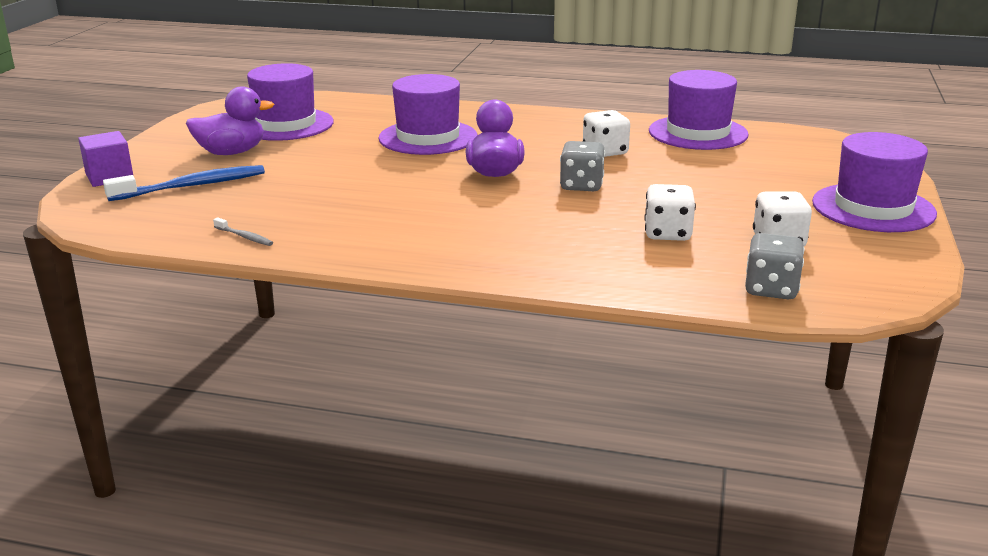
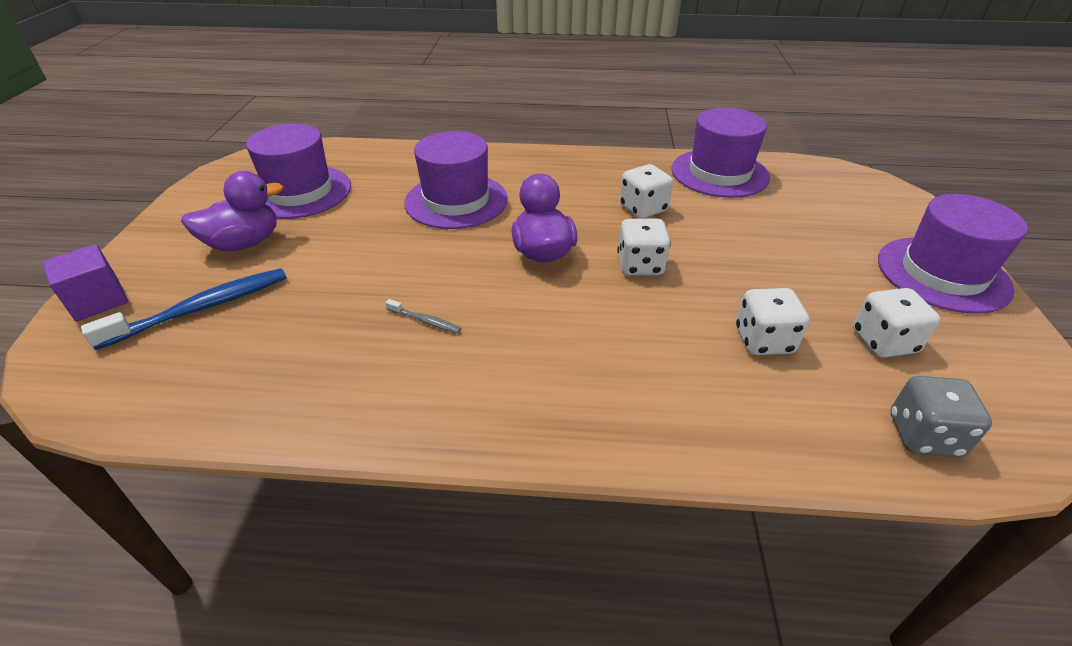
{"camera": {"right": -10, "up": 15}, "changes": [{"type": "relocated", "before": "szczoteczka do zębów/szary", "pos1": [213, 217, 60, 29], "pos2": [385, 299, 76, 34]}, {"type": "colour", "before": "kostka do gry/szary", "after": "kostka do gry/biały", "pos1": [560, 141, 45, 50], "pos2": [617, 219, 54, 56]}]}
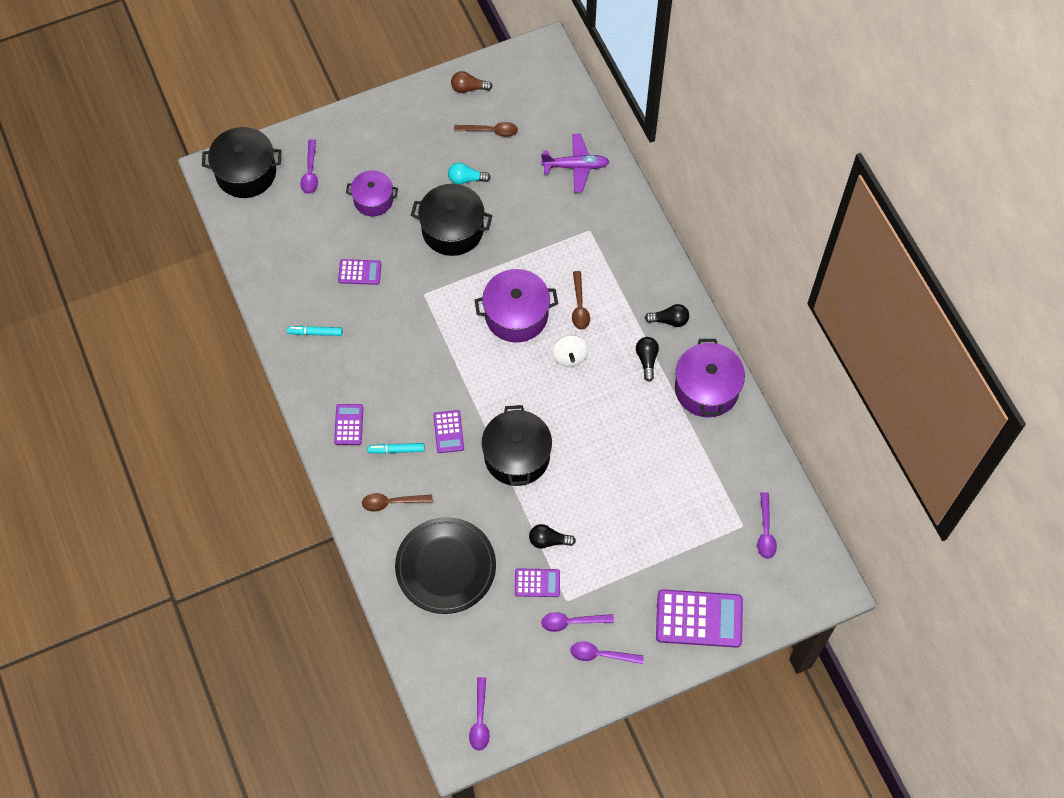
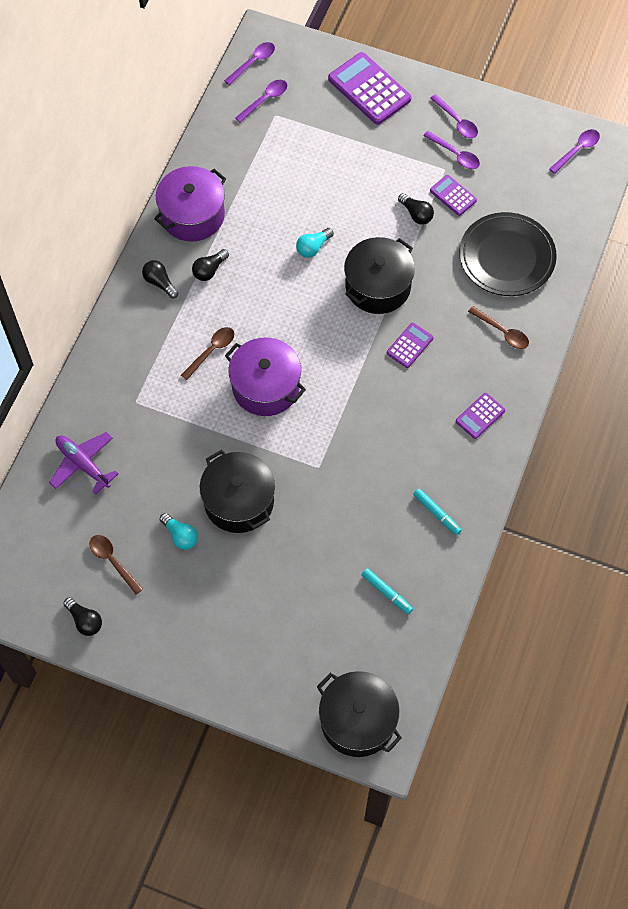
{"camera": {"right": -135, "up": 0}, "changes": [{"type": "relocated", "before": "łyżka/fioletowy", "pos1": [300, 139, 18, 55], "pos2": [224, 42, 51, 43]}, {"type": "missing", "before": "kalkulator/fioletowy", "pos1": [338, 259, 43, 26]}, {"type": "missing", "before": "garnek/fioletowy", "pos1": [346, 170, 52, 46]}, {"type": "relocated", "before": "flamaster/turkusowy", "pos1": [367, 443, 58, 11], "pos2": [362, 568, 51, 46]}, {"type": "colour", "before": "żarówka/brązowy", "after": "żarówka/czarny", "pos1": [451, 71, 42, 22], "pos2": [63, 597, 39, 39]}, {"type": "missing", "before": "bączek/biały", "pos1": [553, 335, 35, 32]}, {"type": "appeared", "after": "żarówka/turkusowy", "pos2": [296, 228, 38, 30]}]}
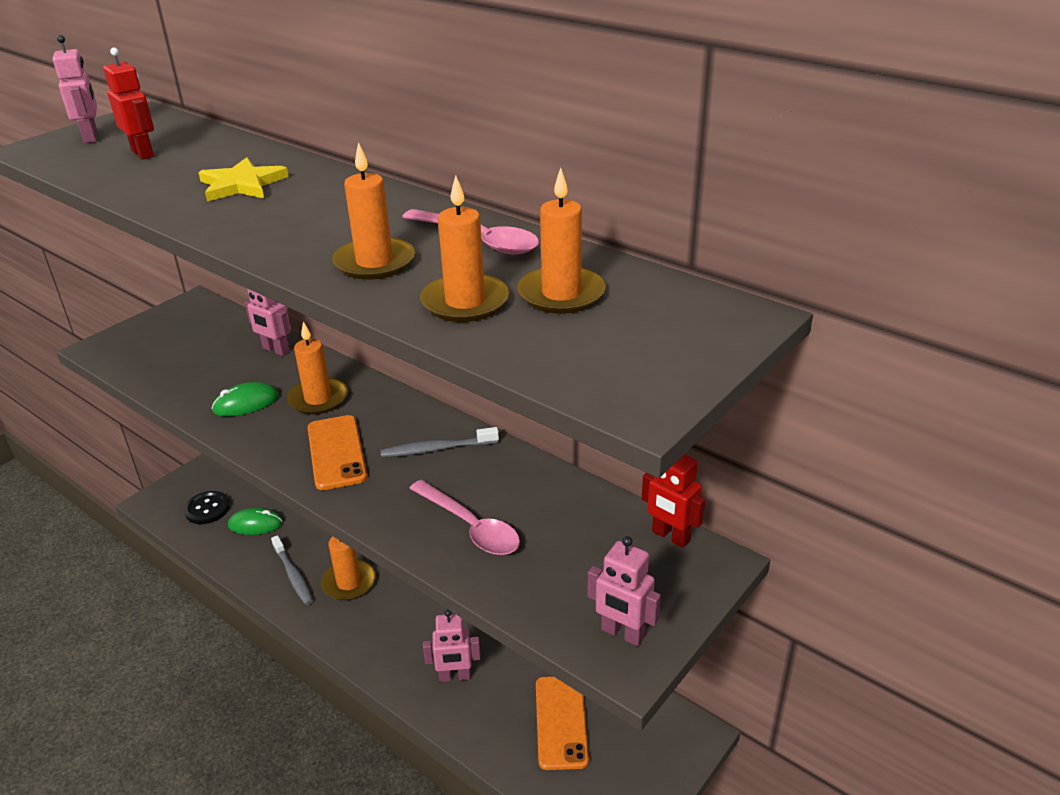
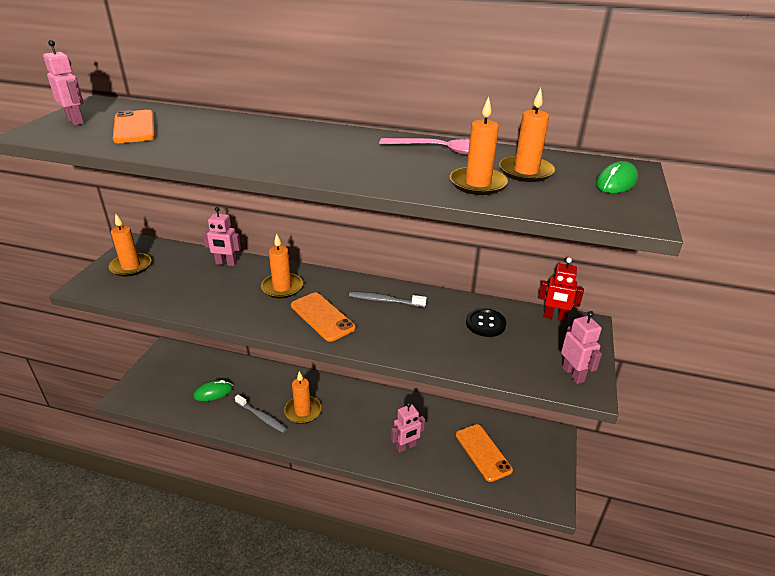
{"camera": {"right": -25, "up": 0}, "changes": [{"type": "exchanged", "before": "robot/czerwony", "after": "telefon/pomarańczowy", "pos1": [103, 48, 51, 111], "pos2": [113, 110, 42, 33]}, {"type": "relocated", "before": "guzik/czarny", "pos1": [184, 491, 46, 33], "pos2": [466, 308, 40, 29]}, {"type": "missing", "before": "gwiazda/żółty", "pos1": [198, 157, 91, 45]}, {"type": "relocated", "before": "myszka/zielony", "pos1": [211, 382, 68, 34], "pos2": [596, 161, 42, 32]}, {"type": "relocated", "before": "świeca/pomarańczowy", "pos1": [332, 142, 83, 138], "pos2": [109, 214, 42, 63]}, {"type": "spun", "before": "szczoteczka do zębów/szary", "pos1": [380, 427, 119, 31], "pos2": [349, 292, 78, 15], "turn": 45}, {"type": "missing", "before": "łyżka/różowy", "pos1": [409, 480, 111, 75]}, {"type": "spun", "before": "robot/różowy", "pos1": [587, 536, 74, 110], "pos2": [561, 311, 41, 73], "turn": -120}]}
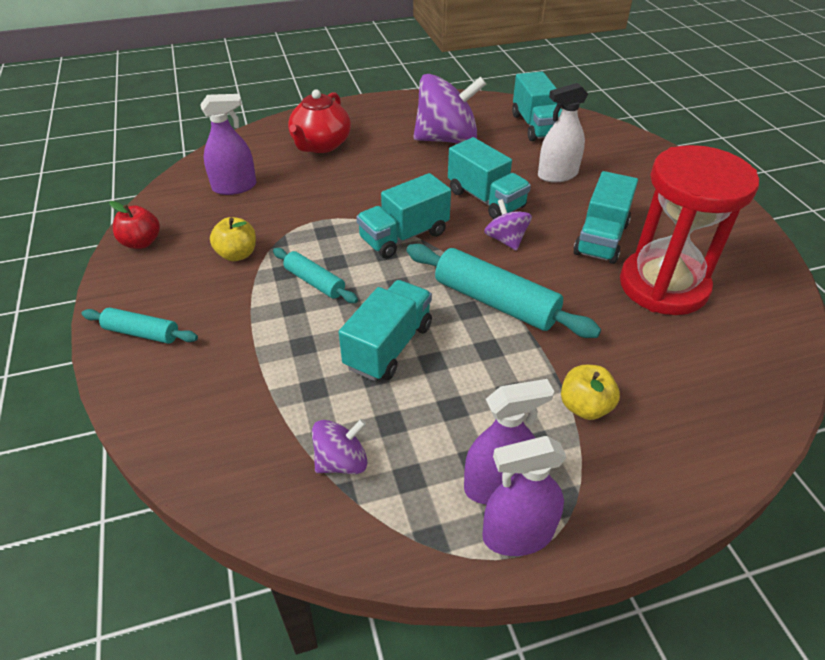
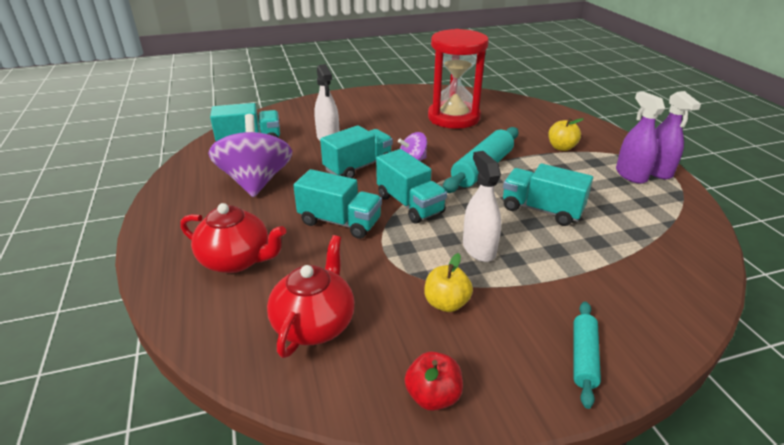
{"camera": {"right": -90, "up": -10}, "changes": [{"type": "exchanged", "before": "spryskiwacz/fioletowy", "after": "imbryk/czerwony", "pos1": [200, 94, 56, 101], "pos2": [267, 235, 87, 123]}, {"type": "exchanged", "before": "wałek do ciasta/turkusowy", "after": "spryskiwacz/biały", "pos1": [273, 248, 85, 55], "pos2": [463, 151, 38, 111]}, {"type": "missing", "before": "bączek/fioletowy", "pos1": [312, 419, 55, 55]}, {"type": "relocated", "before": "ciężarówka/turkusowy", "pos1": [573, 171, 65, 93], "pos2": [293, 169, 89, 70]}]}
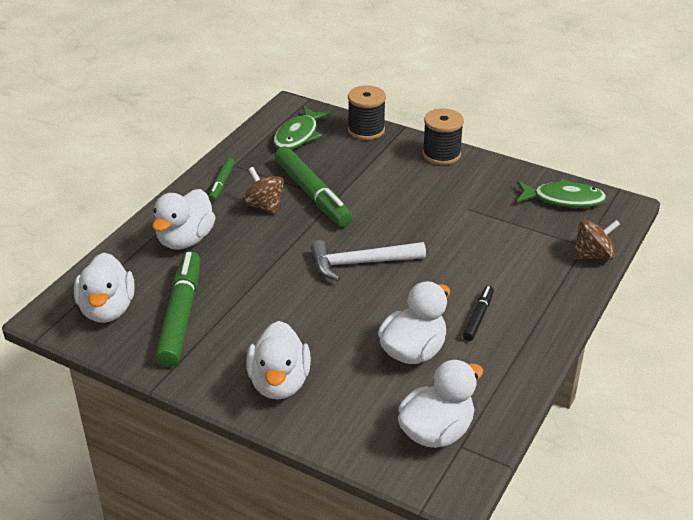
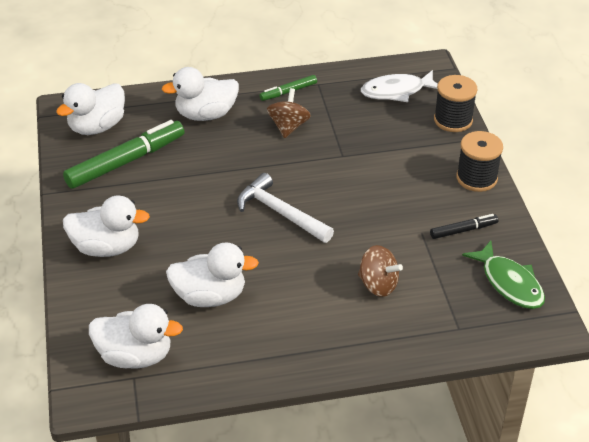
{"camera": {"right": 50, "up": 5}, "changes": [{"type": "spun", "before": "kaczka/biały", "pos1": [246, 321, 65, 79], "pos2": [63, 195, 87, 62], "turn": -135}, {"type": "colour", "before": "ryba/zielony", "after": "ryba/biały", "pos1": [273, 106, 58, 44], "pos2": [361, 70, 77, 32]}, {"type": "missing", "before": "flamaster/zielony", "pos1": [275, 146, 78, 81]}, {"type": "relocated", "before": "flamaster/czarny", "pos1": [463, 286, 31, 55], "pos2": [430, 214, 68, 25]}, {"type": "relocated", "before": "bączek/brązowy", "pos1": [573, 220, 47, 40], "pos2": [358, 245, 45, 52]}]}
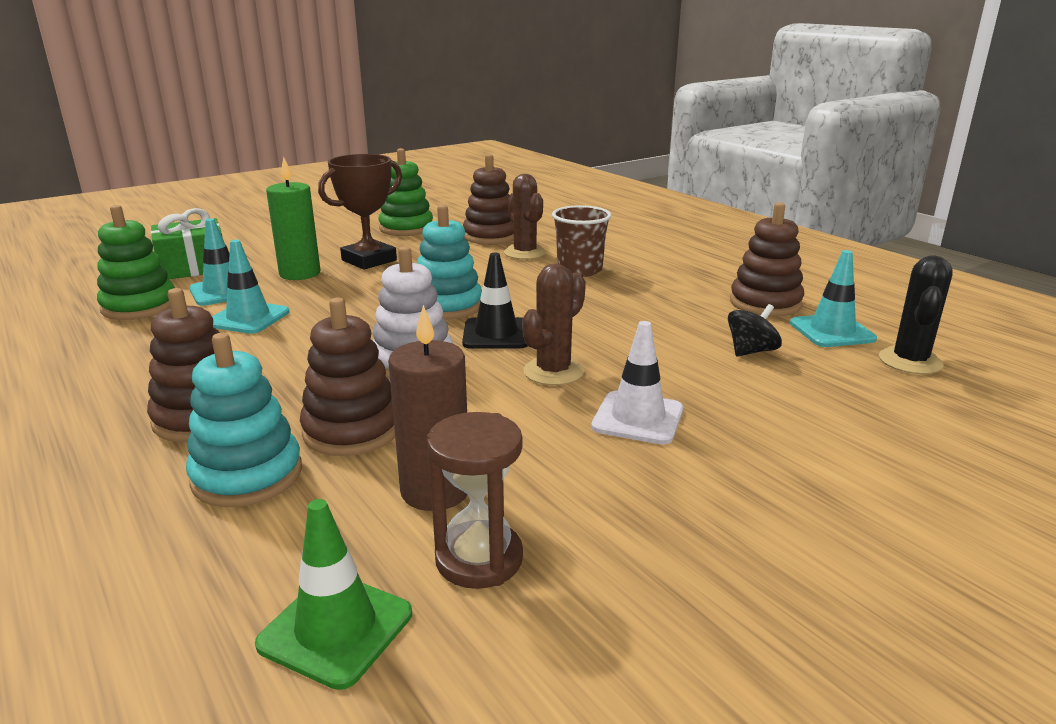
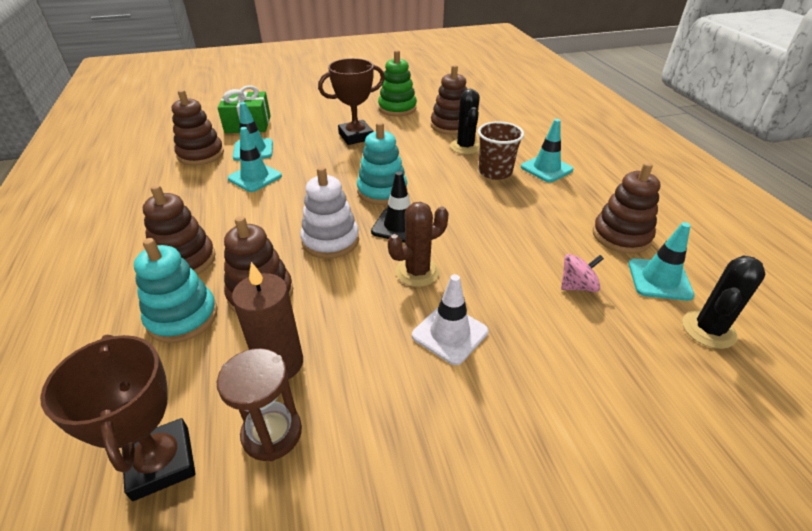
{"camera": {"right": 20, "up": 15}, "changes": [{"type": "colour", "before": "zabawka nakładanka/zielony", "after": "zabawka nakładanka/brązowy", "pos1": [97, 205, 78, 115], "pos2": [172, 90, 52, 76]}, {"type": "exchanged", "before": "pachołek/zielony", "after": "puchar/brązowy", "pos1": [255, 499, 157, 191], "pos2": [40, 335, 155, 166]}, {"type": "missing", "before": "świeca/zielony", "pos1": [266, 157, 54, 123]}, {"type": "colour", "before": "kaktus/brązowy", "after": "kaktus/czarny", "pos1": [504, 174, 42, 85], "pos2": [450, 89, 30, 65]}, {"type": "colour", "before": "bączek/czarny", "after": "bączek/różowy", "pos1": [728, 304, 54, 53], "pos2": [561, 254, 43, 38]}, {"type": "appeared", "after": "pachołek/turkusowy", "pos2": [521, 119, 53, 63]}]}
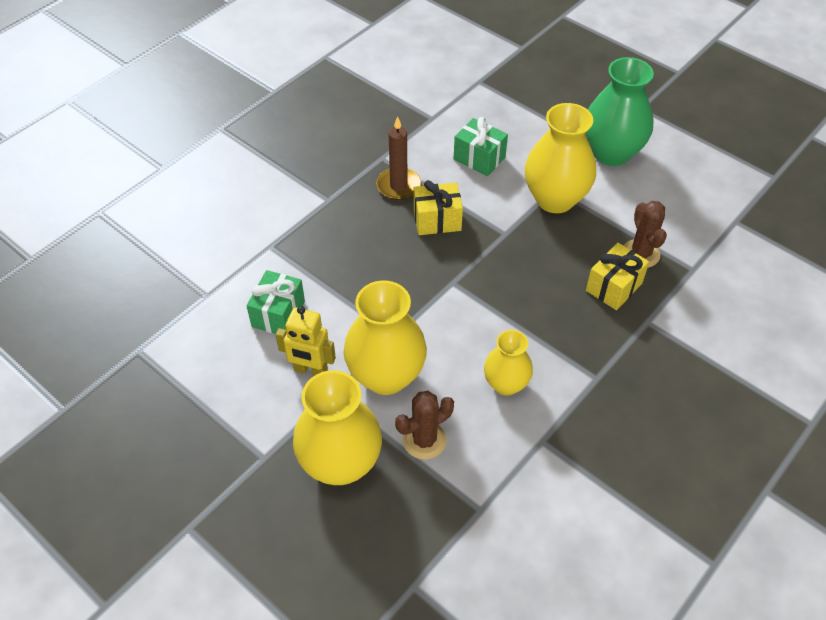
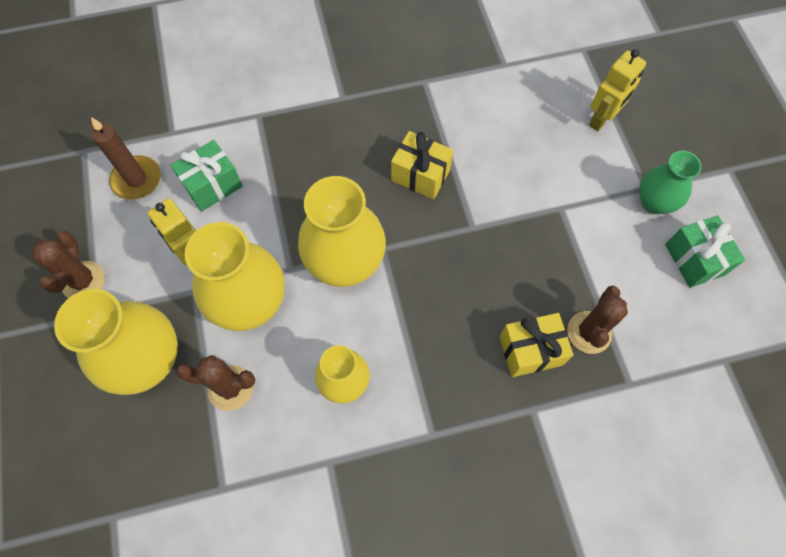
{"camera": {"right": 35, "up": 15}, "changes": [{"type": "relocated", "before": "świeca/brązowy", "pos1": [376, 116, 45, 84], "pos2": [91, 117, 70, 83]}, {"type": "relocated", "before": "prezent/zielony", "pos1": [454, 117, 54, 59], "pos2": [665, 215, 80, 73]}, {"type": "relocated", "before": "wazon/żółty", "pos1": [525, 103, 71, 110], "pos2": [298, 176, 88, 111]}, {"type": "size", "before": "wazon/zielony", "pos1": [585, 57, 69, 109], "pos2": [639, 151, 63, 63], "scale": 0.59}, {"type": "appeared", "after": "kaktus/brązowy", "pos2": [32, 231, 73, 67]}, {"type": "appeared", "after": "robot/żółty", "pos2": [589, 49, 57, 82]}]}
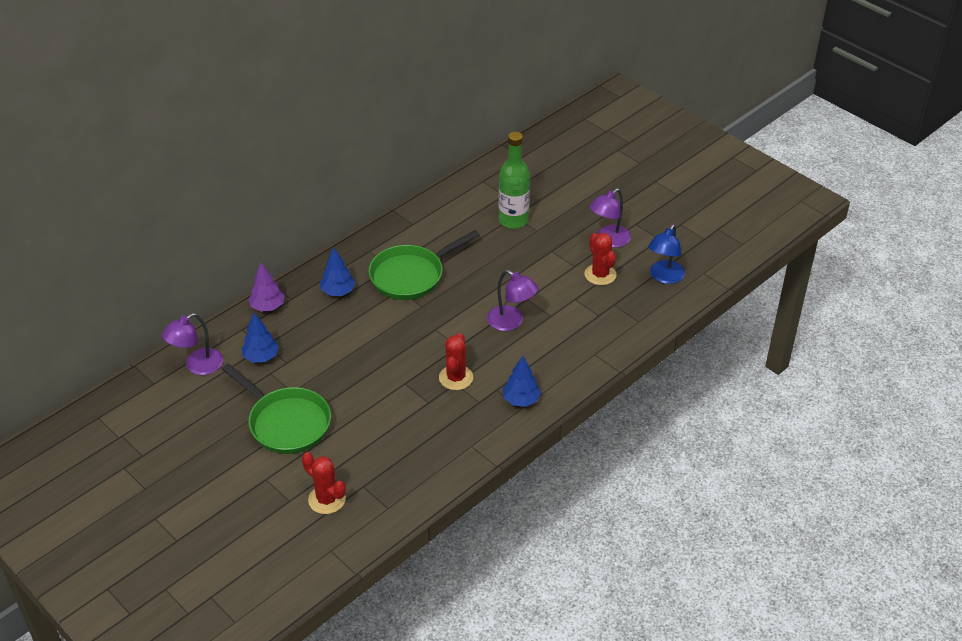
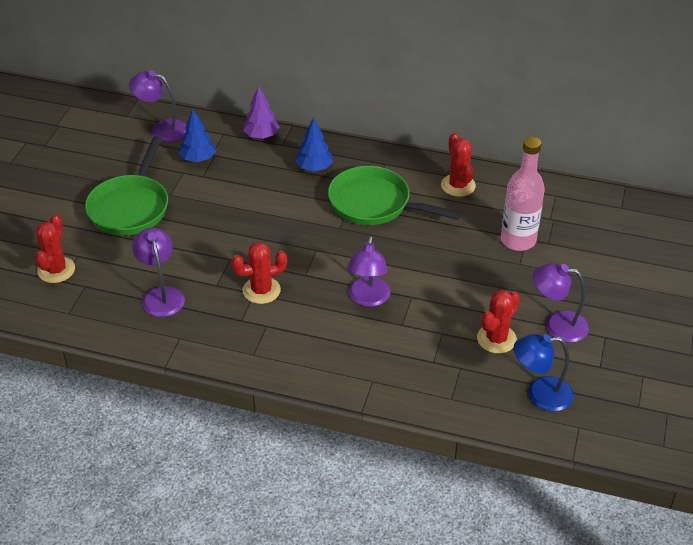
{"camera": {"right": 60, "up": 0}, "changes": [{"type": "colour", "before": "butelka/zielony", "after": "butelka/różowy", "pos1": [499, 132, 31, 97], "pos2": [501, 137, 44, 114]}, {"type": "missing", "before": "drzewko/niebieski", "pos1": [503, 356, 38, 51]}, {"type": "appeared", "after": "lampka/fioletowy", "pos2": [132, 228, 53, 89]}, {"type": "appeared", "after": "kaktus/czerwony", "pos2": [441, 133, 35, 64]}]}
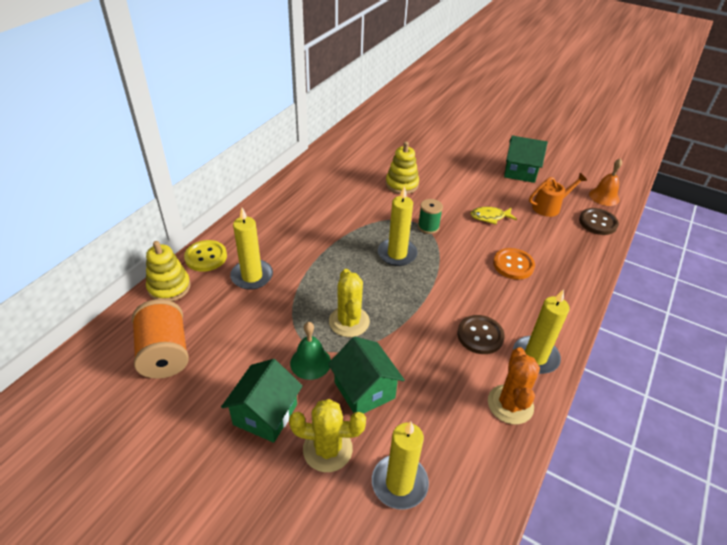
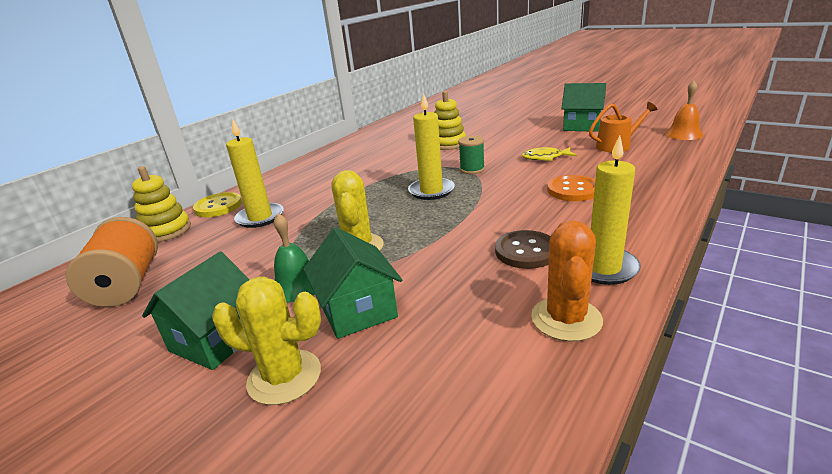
{"camera": {"right": 10, "up": -15}, "changes": [{"type": "missing", "before": "świeca/żółty", "pos1": [372, 421, 57, 89]}, {"type": "missing", "before": "guzik/brązowy", "pos1": [579, 208, 40, 27]}]}
